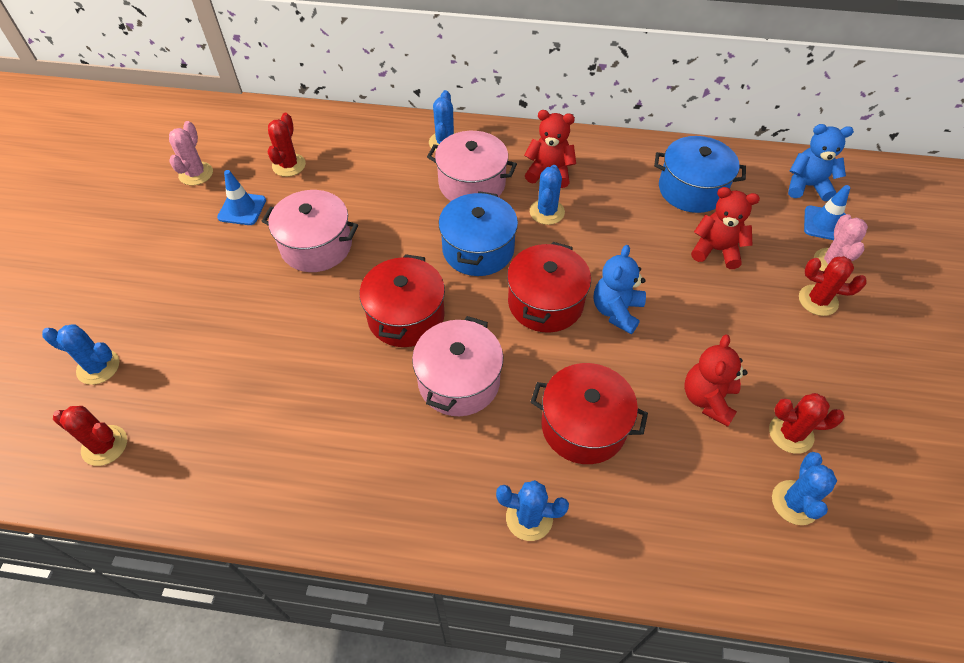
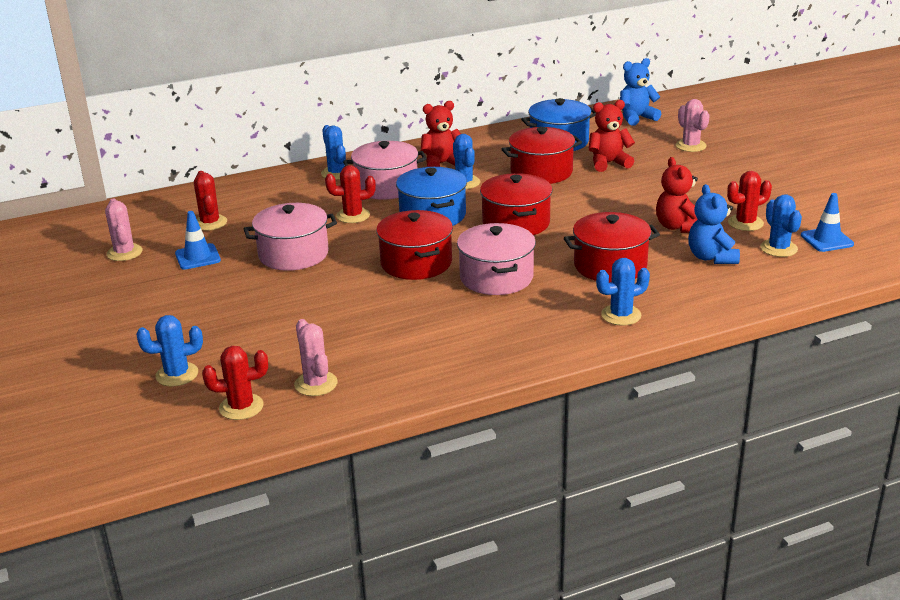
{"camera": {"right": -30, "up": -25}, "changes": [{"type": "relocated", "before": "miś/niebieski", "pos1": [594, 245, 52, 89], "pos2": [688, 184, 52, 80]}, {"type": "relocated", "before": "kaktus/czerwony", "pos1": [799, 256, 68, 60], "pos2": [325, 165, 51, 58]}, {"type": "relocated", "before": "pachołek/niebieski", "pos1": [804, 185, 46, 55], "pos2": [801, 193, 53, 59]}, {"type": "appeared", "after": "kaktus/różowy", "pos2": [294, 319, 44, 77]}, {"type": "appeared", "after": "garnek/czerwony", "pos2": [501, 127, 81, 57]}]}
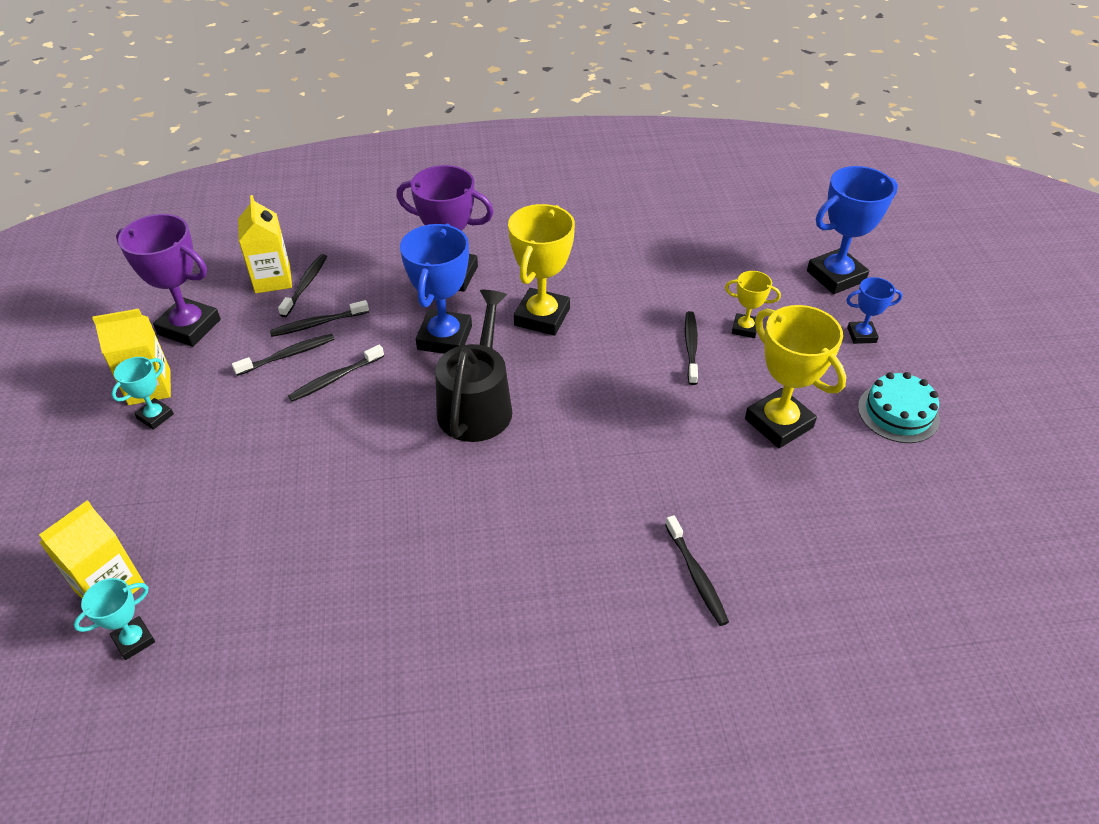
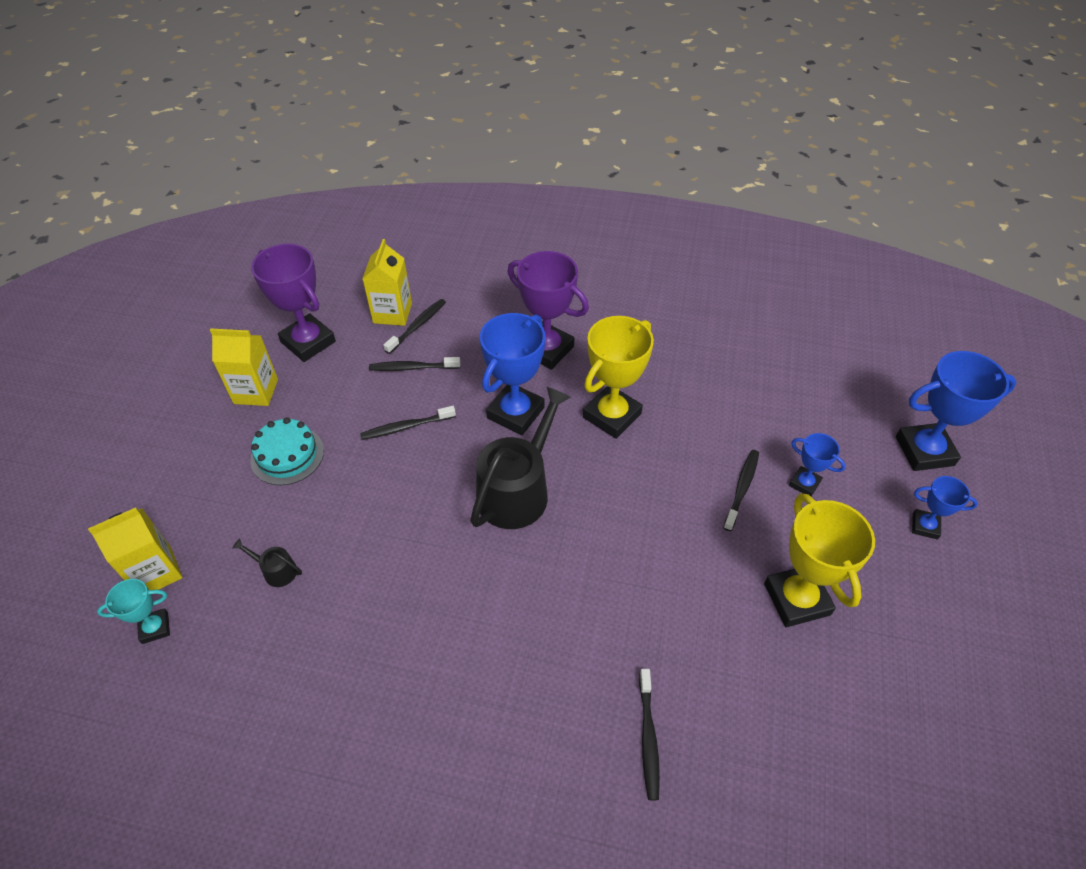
{"camera": {"right": 20, "up": 5}, "changes": [{"type": "missing", "before": "puchar/turkusowy", "pos1": [111, 357, 63, 73]}, {"type": "missing", "before": "szczoteczka do zębów/czarny", "pos1": [232, 333, 103, 43]}, {"type": "colour", "before": "puchar/żółty", "after": "puchar/niebieski", "pos1": [725, 271, 56, 67], "pos2": [789, 433, 57, 63]}, {"type": "relocated", "before": "tort/turkusowy", "pos1": [858, 372, 82, 71], "pos2": [250, 417, 74, 68]}, {"type": "appeared", "after": "konewka/czarny", "pos2": [232, 538, 70, 49]}]}
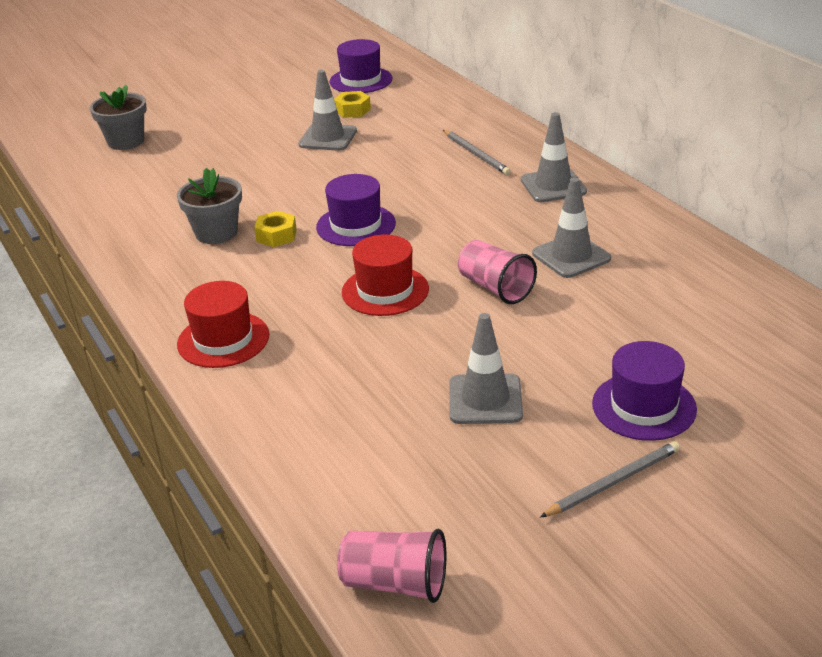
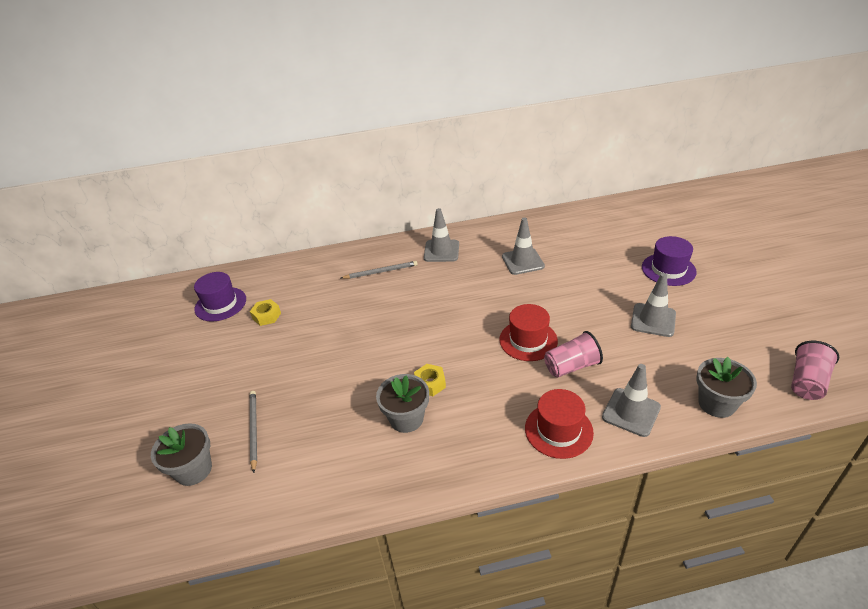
{"camera": {"right": -70, "up": 5}, "changes": [{"type": "relocated", "before": "pachołek/szary", "pos1": [298, 70, 59, 81], "pos2": [602, 364, 59, 73]}, {"type": "missing", "before": "kapelusz/fioletowy", "pos1": [316, 174, 80, 72]}, {"type": "relocated", "before": "szklanka/różowy", "pos1": [458, 240, 79, 64], "pos2": [544, 331, 59, 47]}, {"type": "relocated", "before": "ołówek/szary", "pos1": [540, 441, 140, 77], "pos2": [250, 391, 7, 82]}, {"type": "appeared", "after": "doniczka/szary", "pos2": [697, 357, 60, 61]}]}
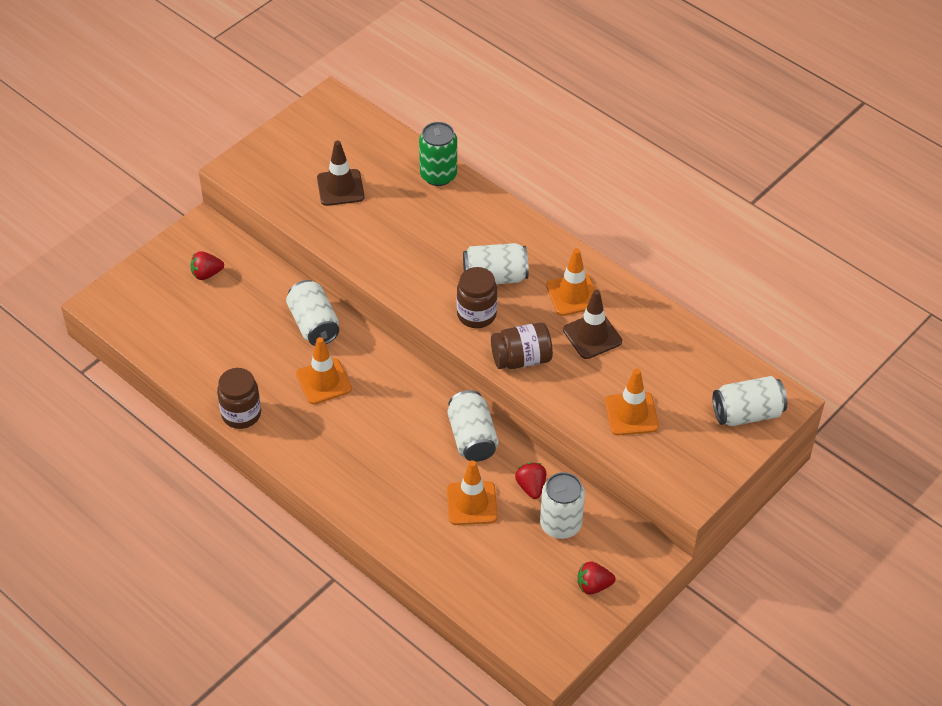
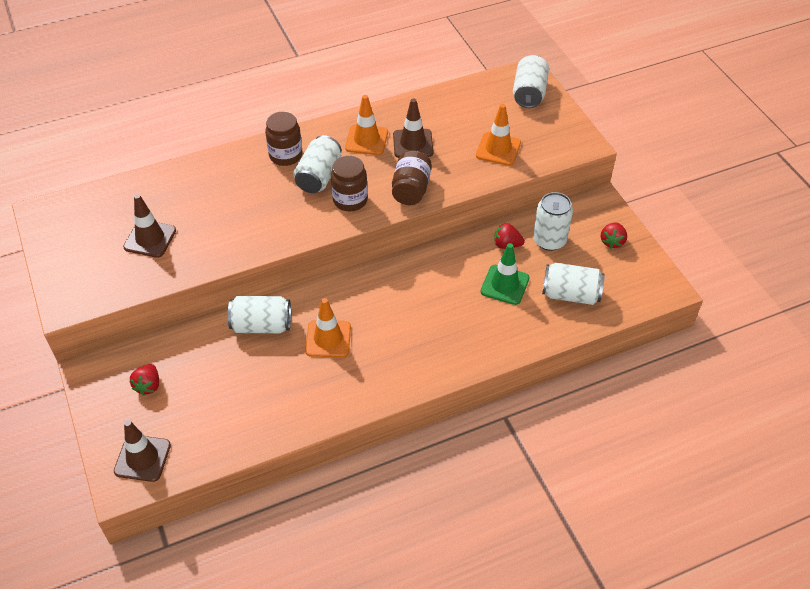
{"camera": {"right": -65, "up": 0}, "changes": [{"type": "relocated", "before": "słoik/brązowy", "pos1": [217, 368, 44, 61], "pos2": [265, 112, 37, 54]}, {"type": "missing", "before": "puszka/zielony", "pos1": [419, 122, 38, 64]}, {"type": "colour", "before": "pachołek/pomarańczowy", "after": "pachołek/zielony", "pos1": [447, 460, 51, 65], "pos2": [481, 243, 48, 62]}, {"type": "relocated", "before": "puszka/biały", "pos1": [448, 390, 51, 72], "pos2": [542, 263, 63, 42]}, {"type": "appeared", "after": "pachołek/brązowy", "pos2": [114, 420, 57, 62]}]}
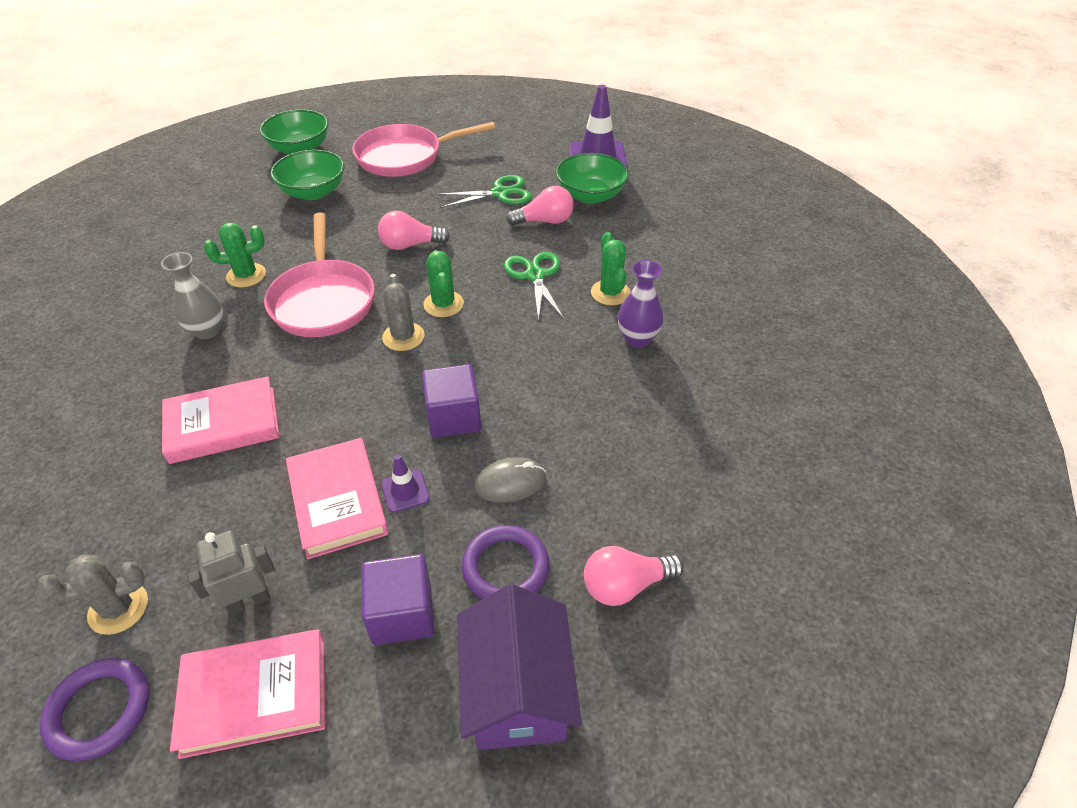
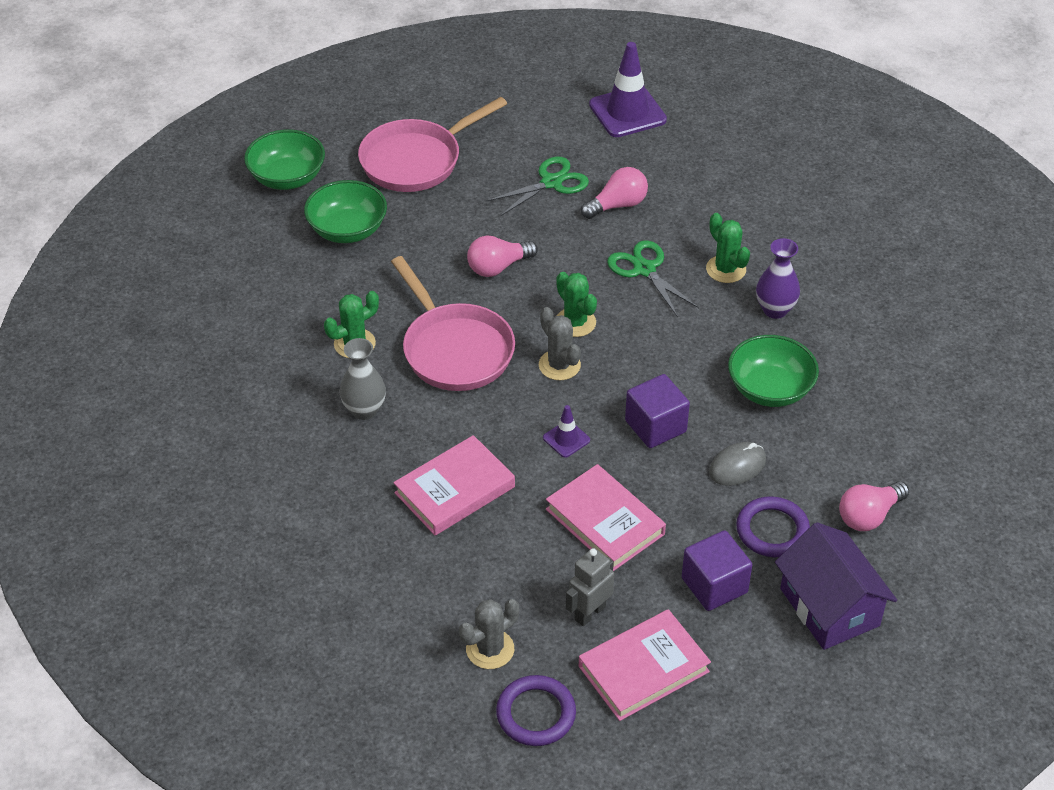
{"camera": {"right": -20, "up": 0}, "changes": [{"type": "relocated", "before": "pachołek/fioletowy", "pos1": [381, 455, 49, 58], "pos2": [543, 405, 47, 53]}, {"type": "relocated", "before": "miska/zielony", "pos1": [556, 153, 73, 51], "pos2": [728, 335, 91, 72]}]}
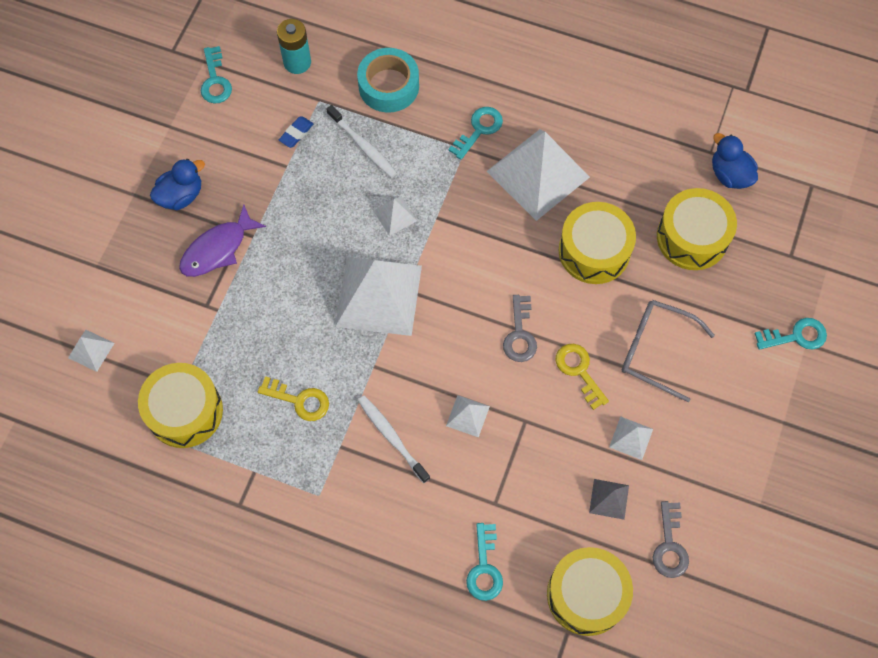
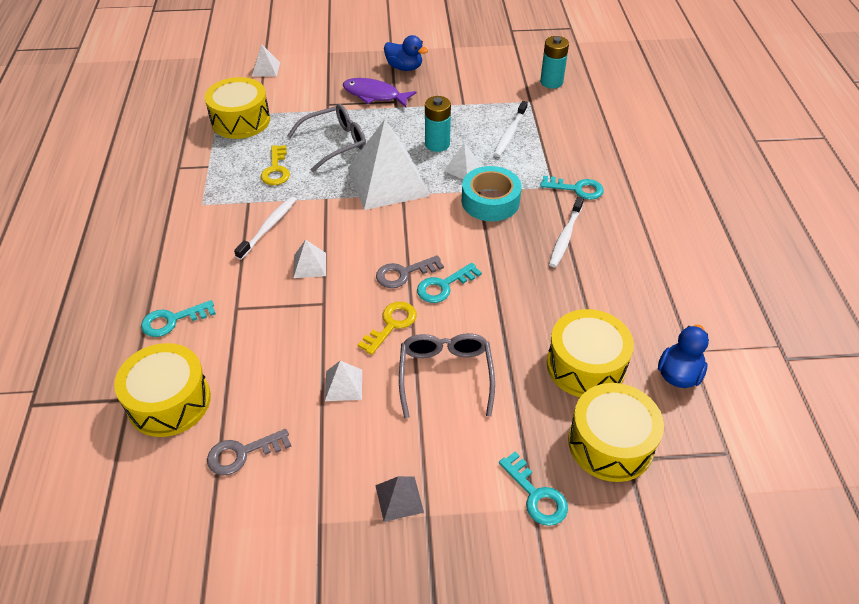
{"camera": {"right": 65, "up": -20}, "changes": [{"type": "relocated", "before": "klucz/turkusowy", "pos1": [201, 46, 31, 57], "pos2": [417, 263, 65, 40]}, {"type": "missing", "before": "gumka do mazania/niebieski", "pos1": [279, 116, 34, 32]}, {"type": "relocated", "before": "taśma klejąca/turkusowy", "pos1": [357, 48, 62, 65], "pos2": [462, 166, 60, 55]}, {"type": "exchanged", "before": "piramida/biały", "after": "szczoteczka do zębów/biały", "pos1": [487, 129, 103, 92], "pos2": [549, 196, 35, 71]}, {"type": "relocated", "before": "bęben/żółty", "pos1": [559, 202, 77, 82], "pos2": [568, 383, 96, 99]}, {"type": "relocated", "before": "piramida/szary", "pos1": [589, 479, 40, 41], "pos2": [375, 476, 49, 46]}, {"type": "appeared", "after": "okulary/szary", "pos2": [287, 104, 79, 68]}, {"type": "appeared", "after": "bateria/turkusowy", "pos2": [425, 96, 26, 56]}]}
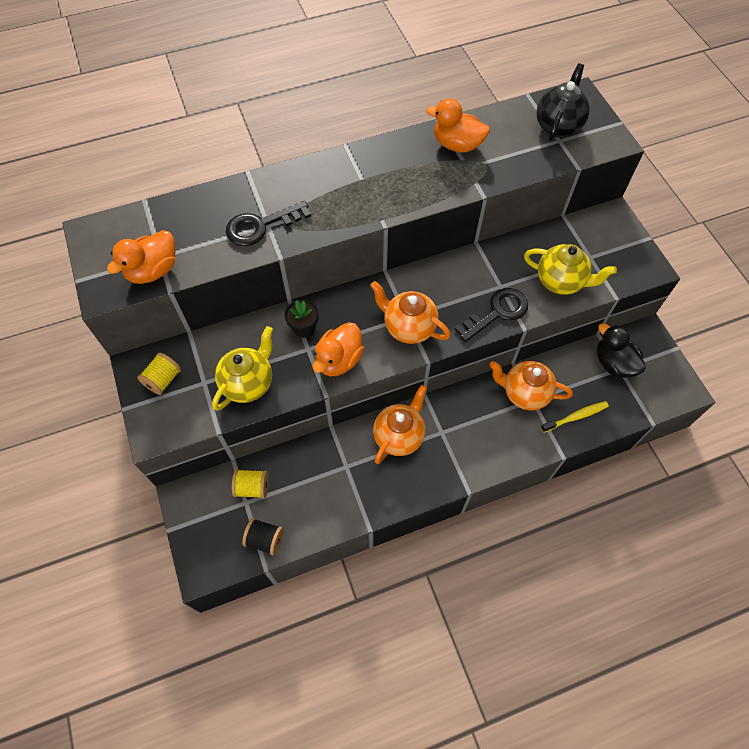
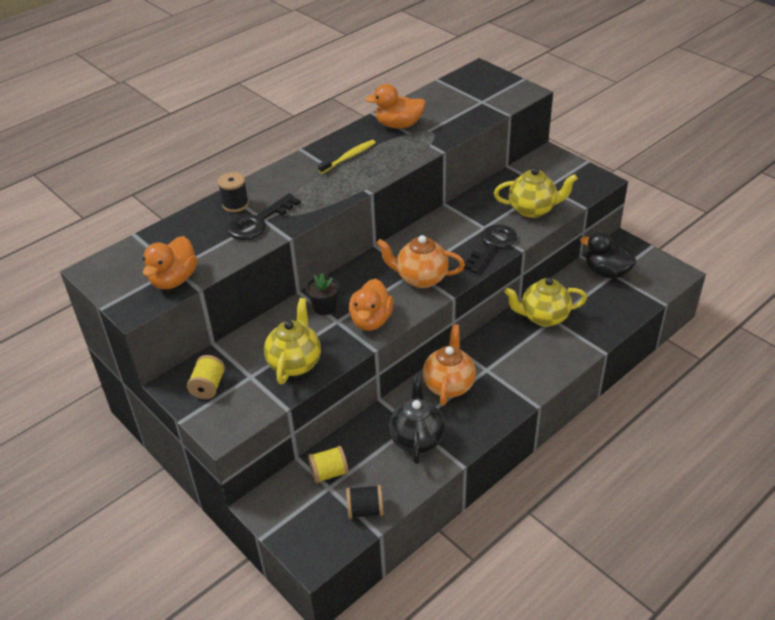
{"camera": {"right": -20, "up": -20}, "changes": [{"type": "colour", "before": "imbryk/pomarańczowy", "after": "imbryk/żółty", "pos1": [489, 361, 84, 49], "pos2": [504, 277, 83, 50]}, {"type": "relocated", "before": "imbryk/czarny", "pos1": [537, 63, 53, 79], "pos2": [389, 375, 56, 89]}, {"type": "relocated", "before": "szczoteczka do zębów/żółty", "pos1": [541, 401, 68, 32], "pos2": [318, 140, 58, 34]}, {"type": "appeared", "after": "szpulka/czarny", "pos2": [218, 172, 31, 40]}]}
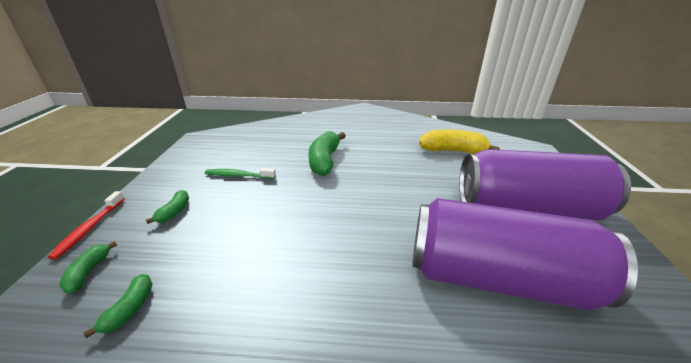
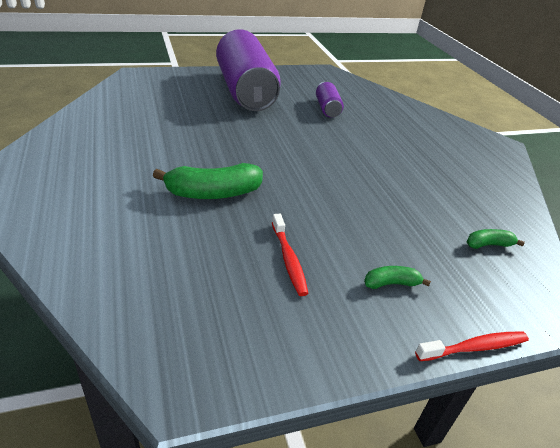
{"camera": {"right": -115, "up": 5}, "changes": [{"type": "missing", "before": "banan/zielony", "pos1": [59, 241, 58, 52]}, {"type": "colour", "before": "szczoteczka do zębów/zielony", "after": "szczoteczka do zębów/czerwony", "pos1": [205, 168, 71, 11], "pos2": [272, 214, 37, 82]}, {"type": "size", "before": "puszka/fioletowy", "pos1": [412, 198, 226, 112], "pos2": [316, 81, 28, 37], "scale": 0.43}, {"type": "missing", "before": "banan/żółty", "pos1": [419, 129, 80, 25]}]}
